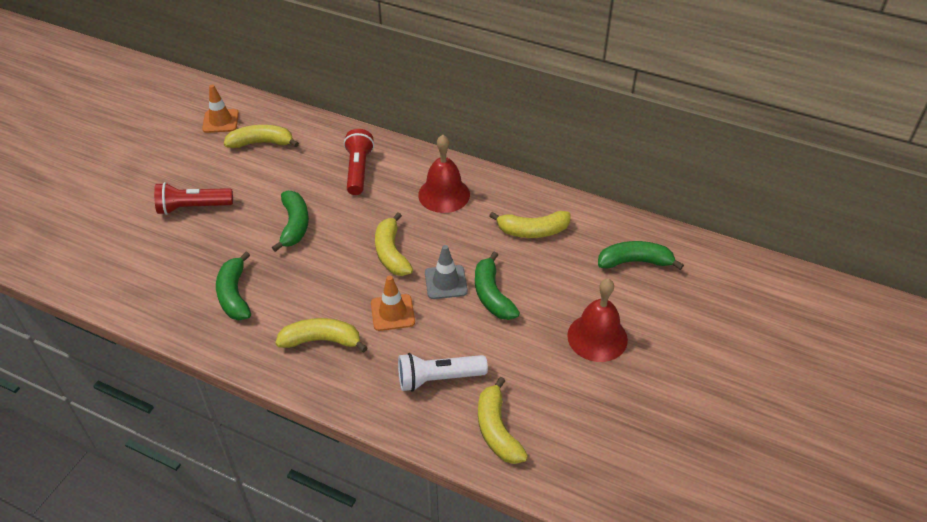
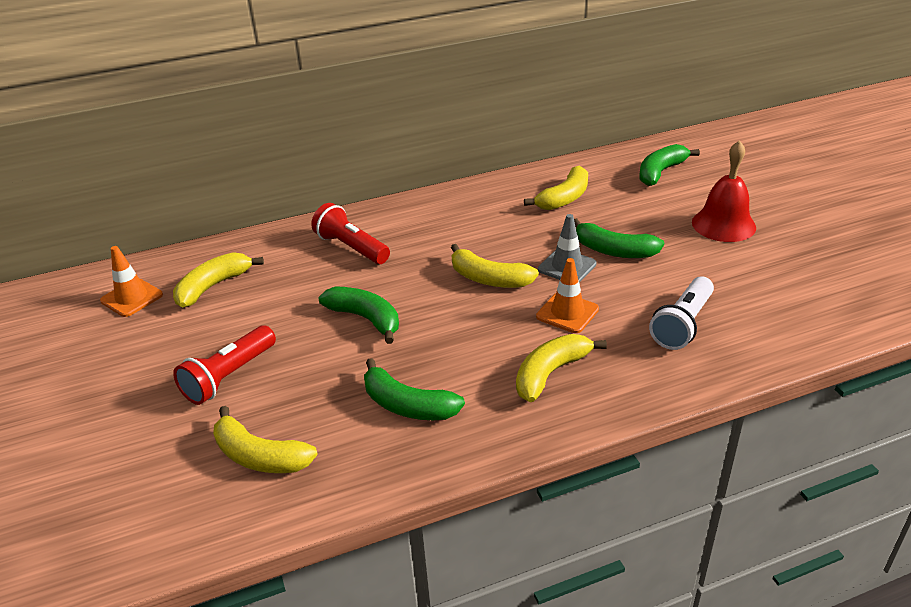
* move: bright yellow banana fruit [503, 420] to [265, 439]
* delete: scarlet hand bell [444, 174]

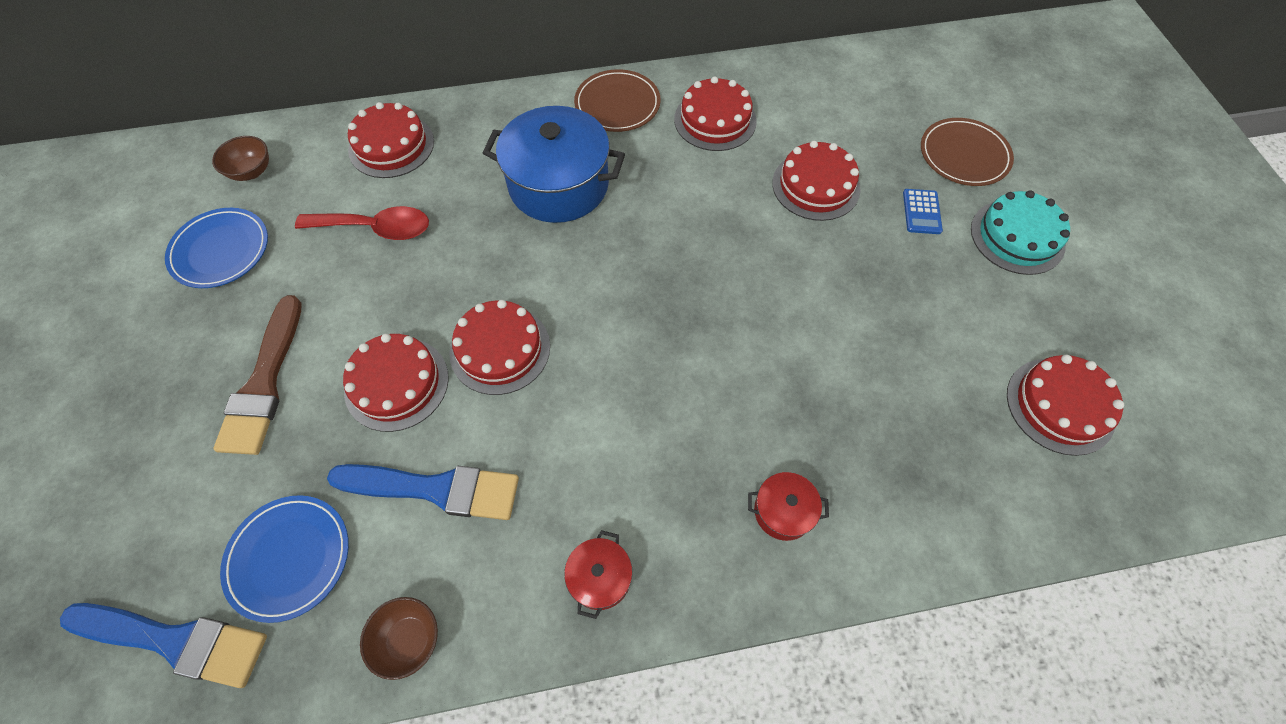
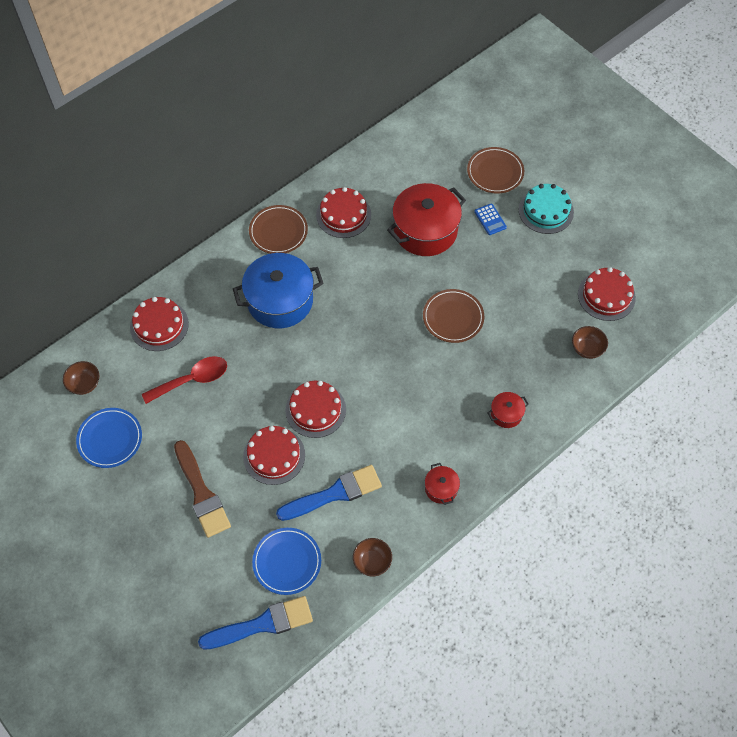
* replace: scarlet layer cake [816, 181] to scarlet cooking pot [426, 219]
* insert: russet dinner plate [453, 316]
* insert: russet bowl [590, 342]

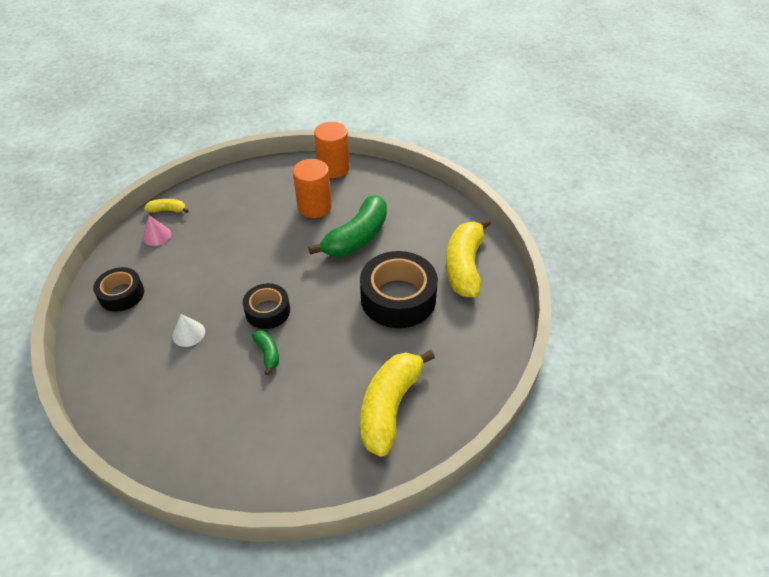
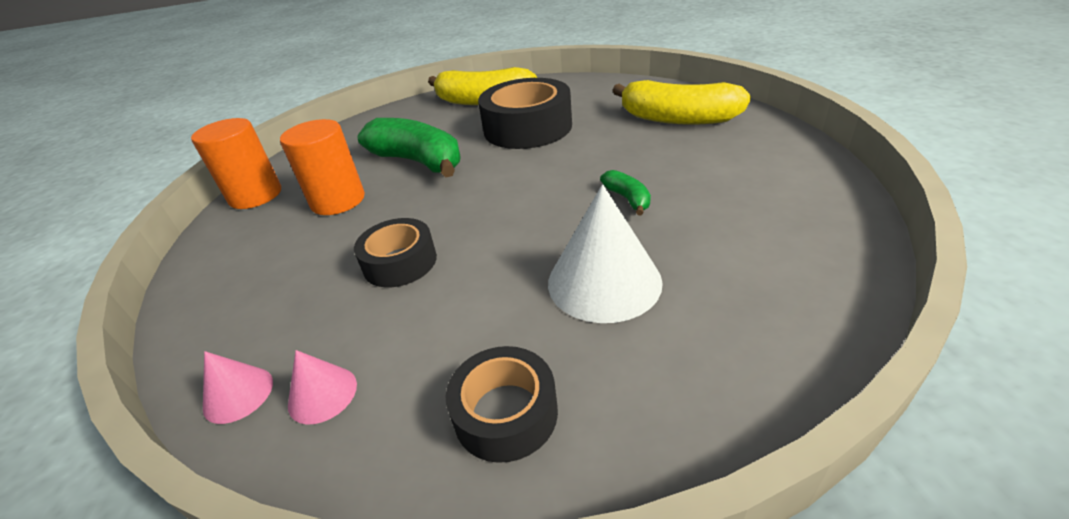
* replace: bright yellow banana fruit [166, 206] to rosy cone [238, 387]
* move: ebony sticky tape [266, 306] to [395, 252]
* resize: pure white cone [188, 330] = [605, 253] x1.96
* rotate: emerald banana fruit [265, 352] = [625, 192] 90 degrees clockwise

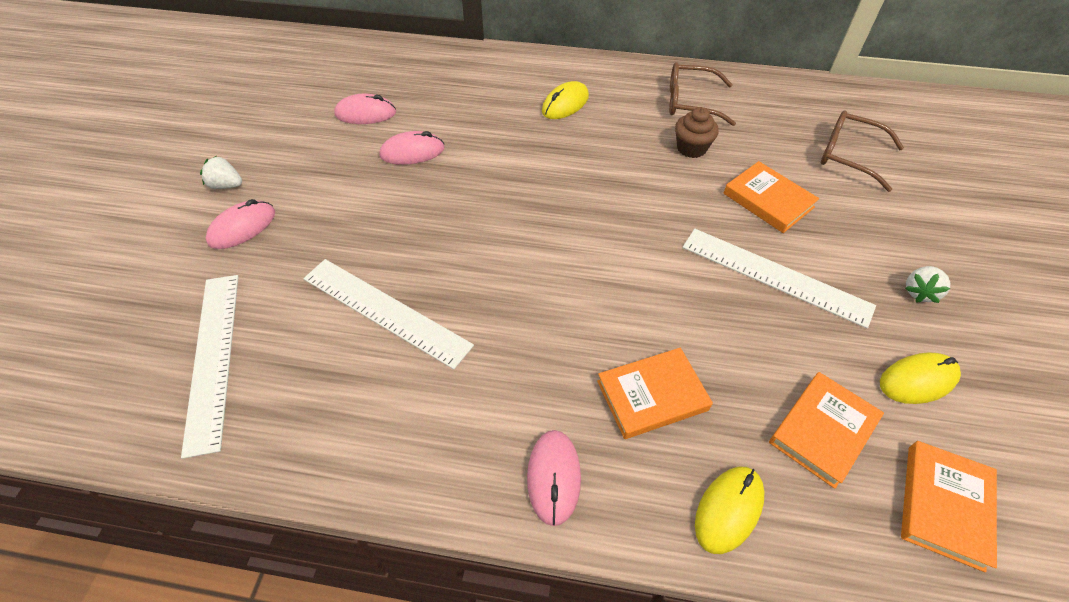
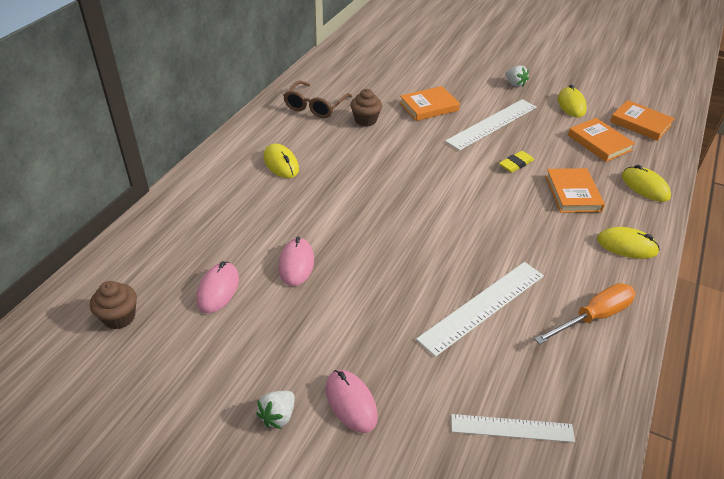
* insert: russet fairy cake [113, 305]
* resize: pure white measuring stick [210, 367] = [513, 428] x0.64
* insert: bright yellow pencil eraser [516, 162]
* insert: bright orange flat screwdriver [585, 313]
* recolor: rosy computer mouse [554, 478] to bright yellow computer mouse [628, 243]
* delete: russet glasses [862, 151]

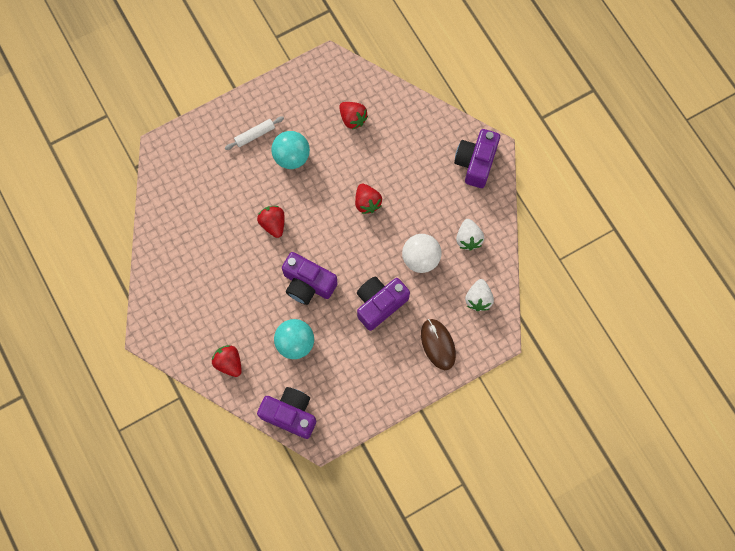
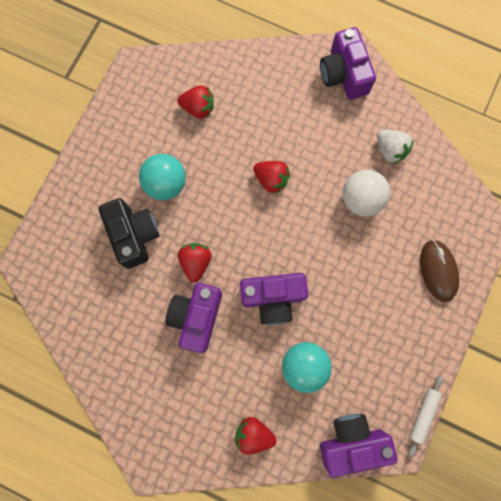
* insert: ebony camera [129, 233]
* move: royal purple camera [383, 304] to [193, 318]
* rotate: scarlet toy strawberry [271, 222] = [194, 262] 60 degrees clockwise
* move: pure white dough roller [254, 133] to [425, 416]
* rotate: russet computer mouse [438, 344] = [439, 271] 45 degrees clockwise
* delete: pure white toy strawberry [479, 295]

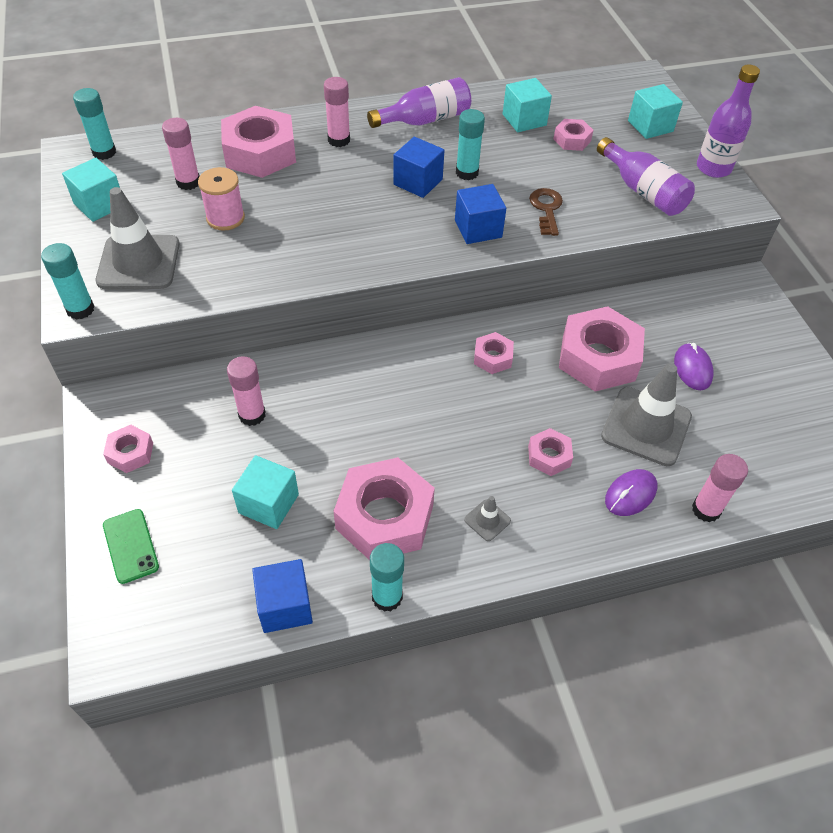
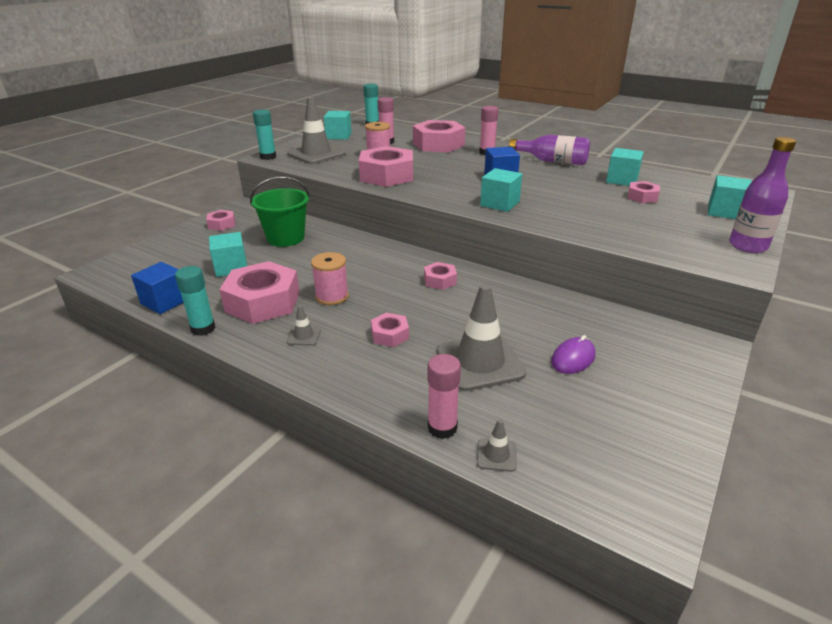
* replace: rosy glue [246, 391] to emerald pail [280, 211]
* insert: rosy bobbin [330, 278]
* move: rosy hex nut [602, 349] to [386, 166]
* insert: grey traffic cone [497, 445]
* recolor: blue solid cube [480, 214] to teal solid cube [501, 190]
* delete: emerald smartphone [131, 546]
* delete: teal glue [470, 144]
* delete: russet latchkey [546, 212]
* delete: royal purple drink bottle [646, 176]
* delete: royal purple computer mouse [631, 492]

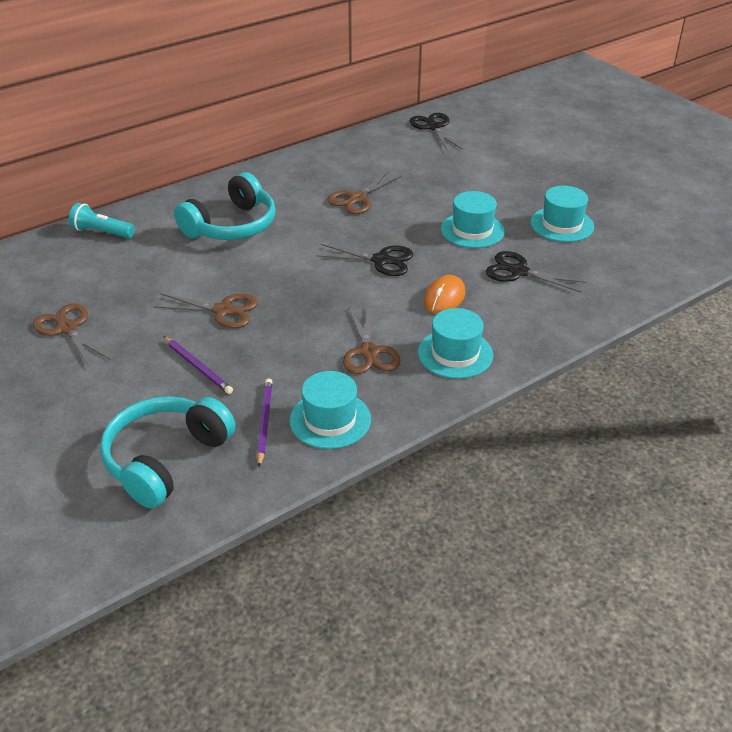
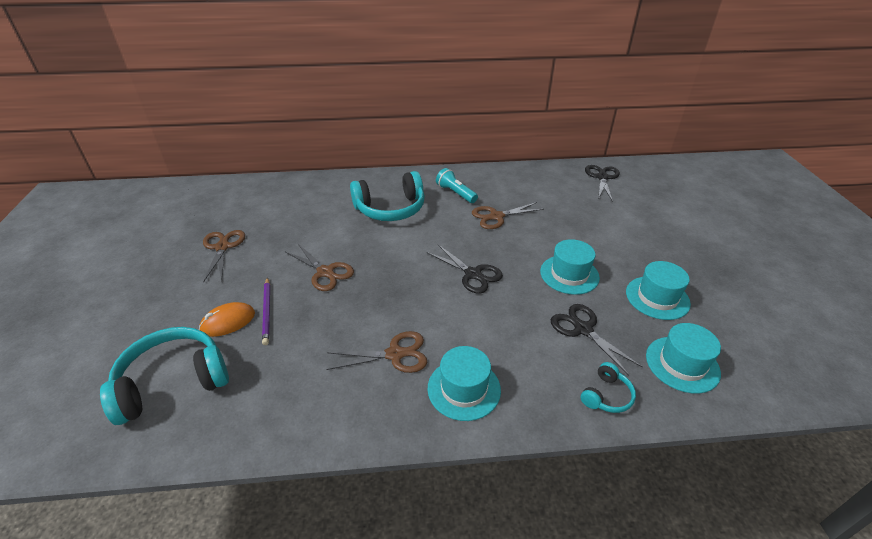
* move: bright orange computer mouse [444, 294] to [227, 319]
* rotate: russet pair of scissors [372, 340] = [376, 352] 120 degrees counterclockwise
* move: teal flashlight [102, 220] to [457, 185]
* insert: teal headset [608, 387]
* move: teal top hat [330, 410] to [683, 358]
* delete: royal purple pencil [264, 422]

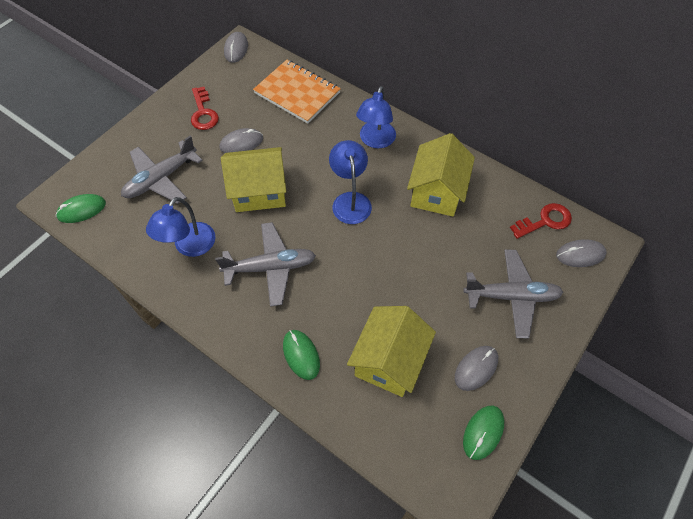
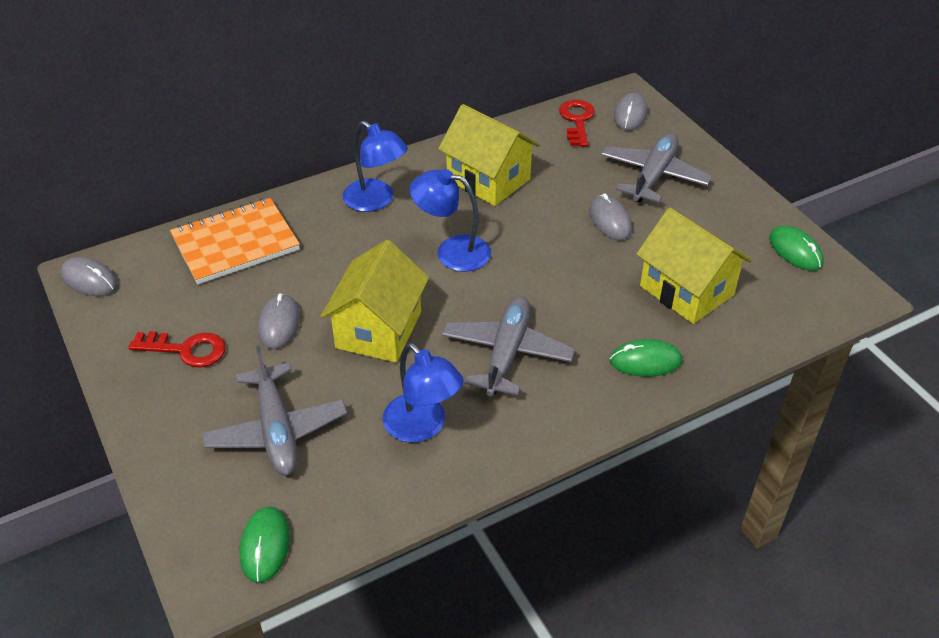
* move: grey computer mouse [476, 368] to [610, 216]

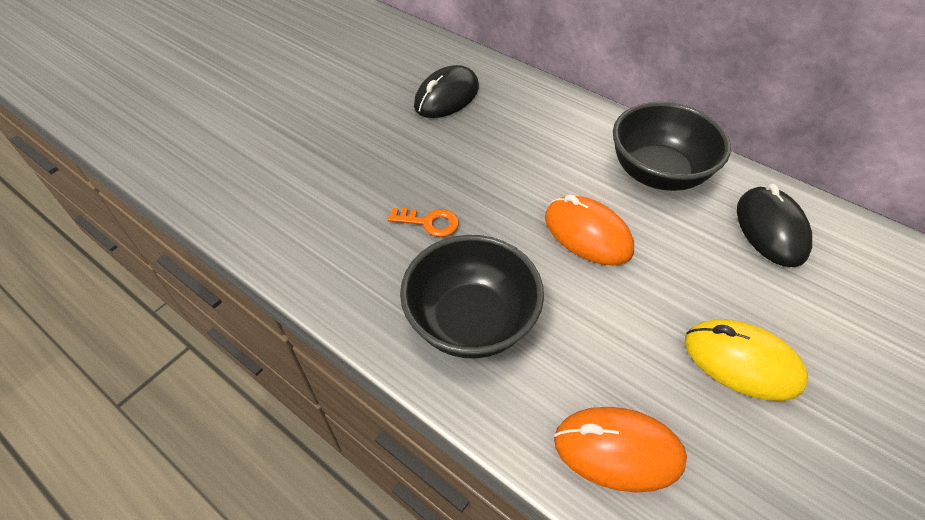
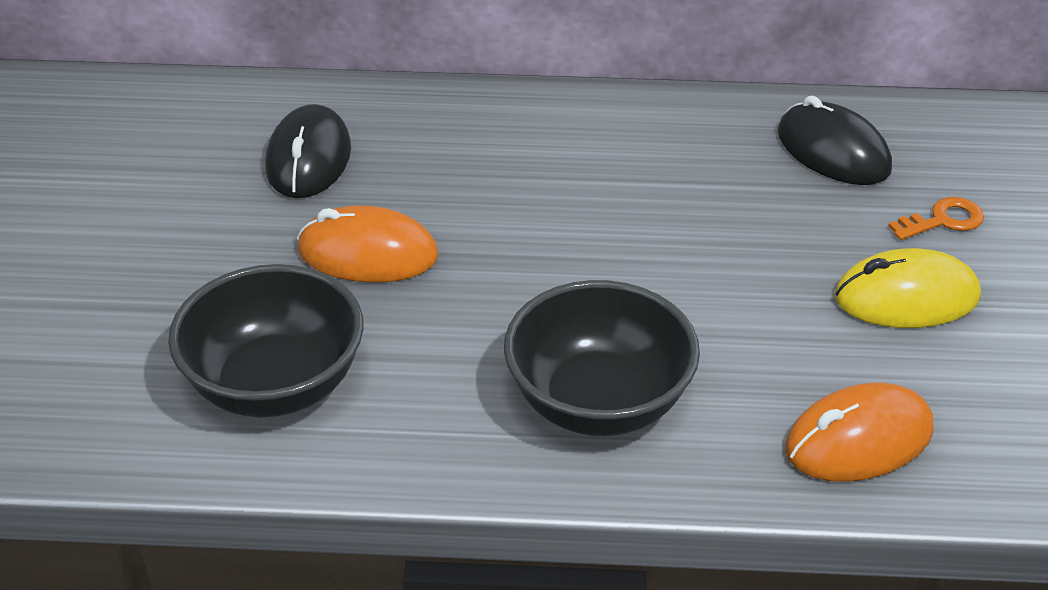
* move: ebony bowl [672, 146] to [266, 341]
* move: bright orange computer mouse [589, 229] to [367, 244]
* move: bright orange latchkey [423, 222] to [936, 218]

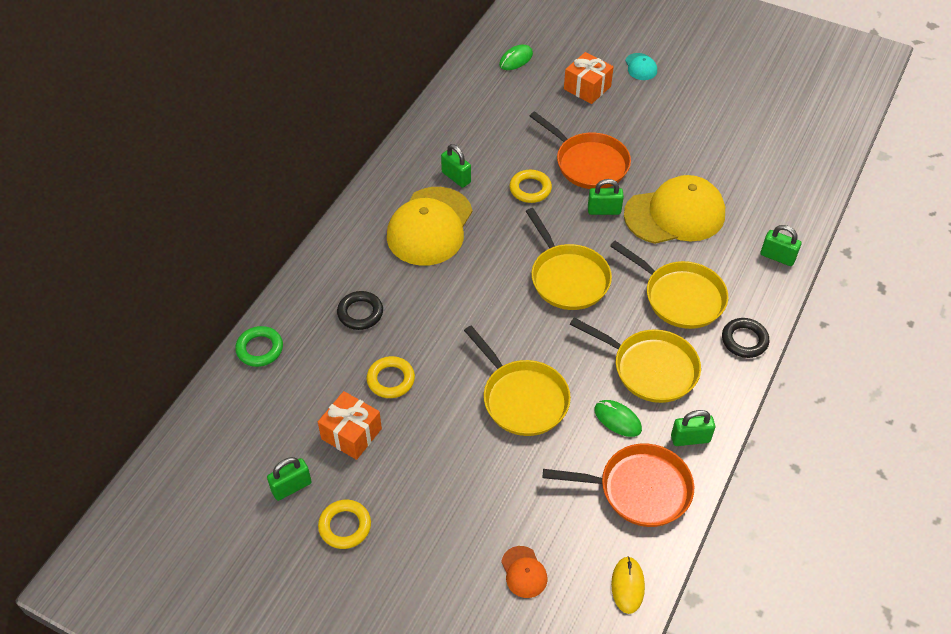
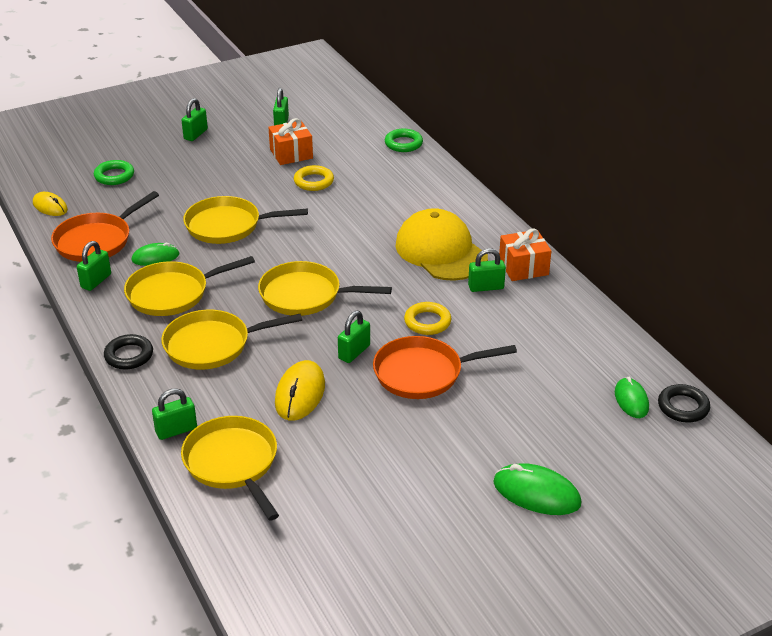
* replace: bright orange baseball cap [524, 572] to emerald ring [114, 172]
* insert: emerald small lock [194, 119]
* insert: bright yellow pan [230, 468]
* replace: bright yellow baseball cap [674, 209] to bright yellow computer mouse [300, 390]
* replace: teal baseball cap [641, 66] to emerald computer mouse [537, 489]
* move: bright orange wrapped gift [589, 78] to [525, 254]
* move: ebony ring [360, 310] to [684, 403]
* delete: bright yellow ring [344, 524]

